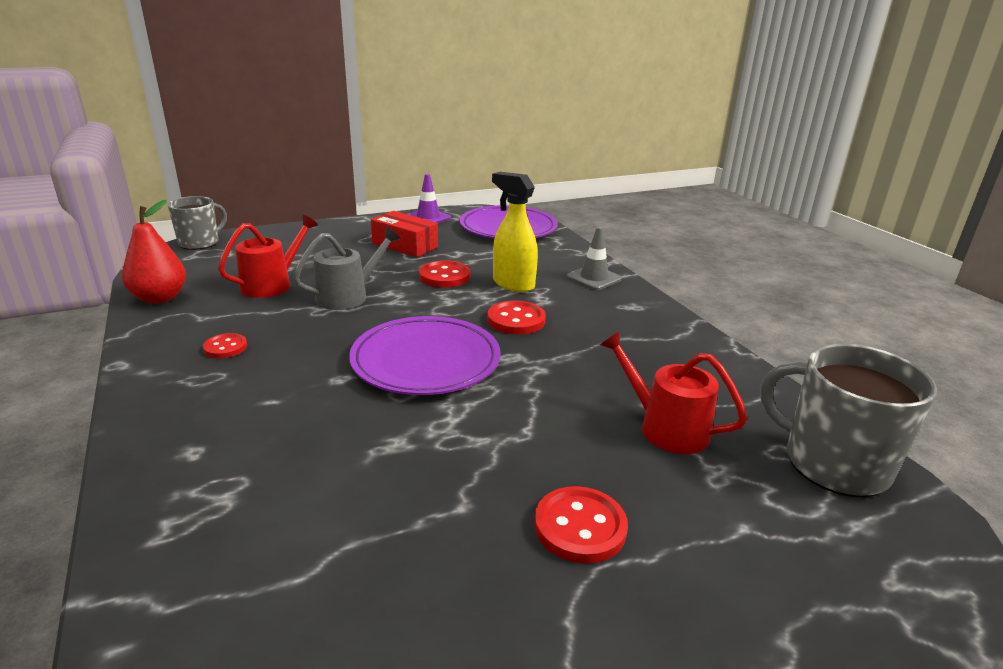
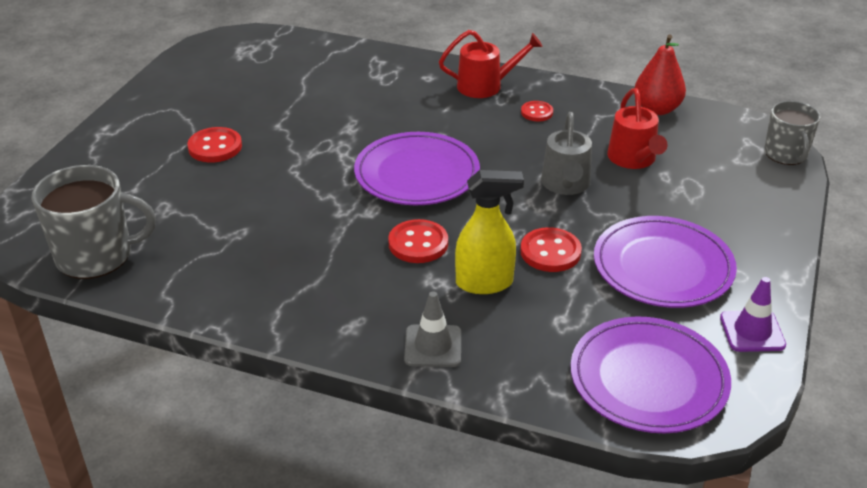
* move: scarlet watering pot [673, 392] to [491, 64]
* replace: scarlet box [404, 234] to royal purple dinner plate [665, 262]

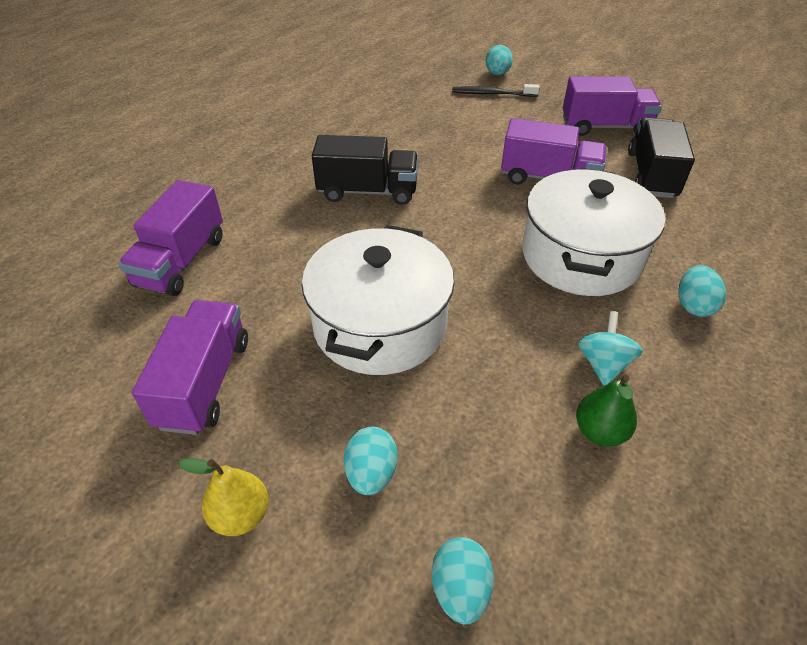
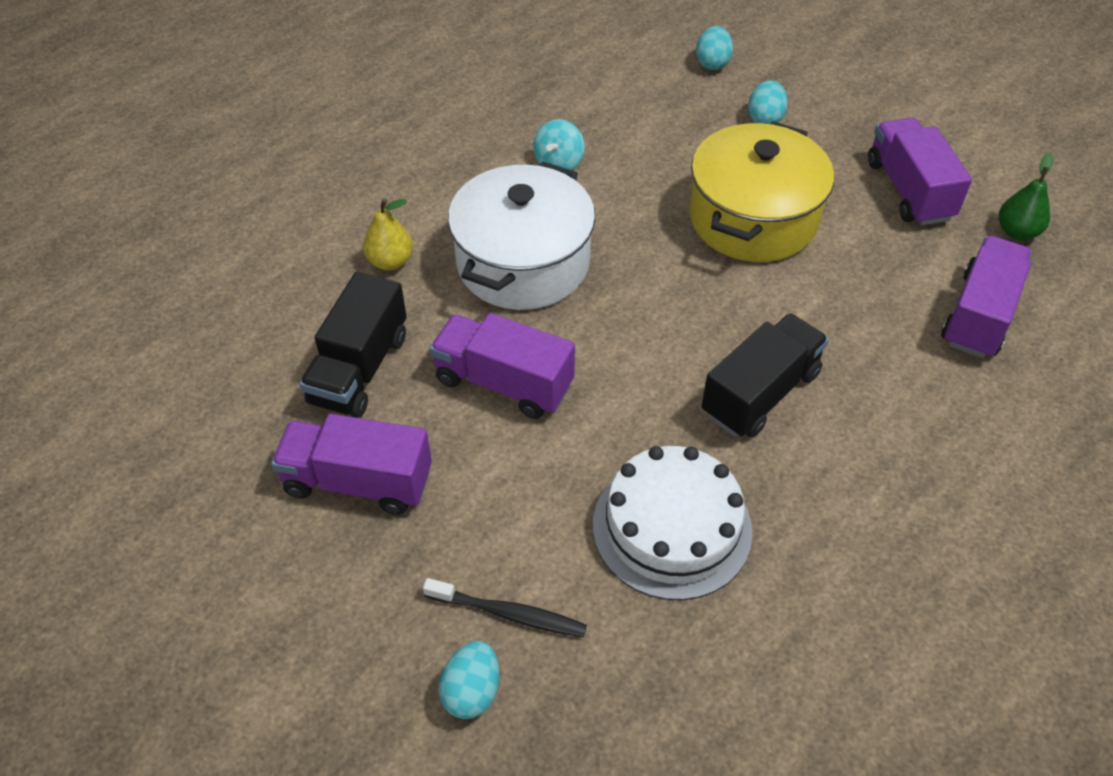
* move: bright yellow pear [223, 497] to [388, 234]
* insert: pure white layer cake [673, 523]
* recolor: pure white cooking pot [378, 300] to bright yellow cooking pot [761, 191]
* rotate: ebony toy truck [365, 170] = [765, 375] 120 degrees clockwise
* rotate: royal purple toy truck [190, 367] = [920, 172] 150 degrees clockwise
* move: emerald pear [606, 410] to [1026, 196]
* delete: teal egg [702, 291]

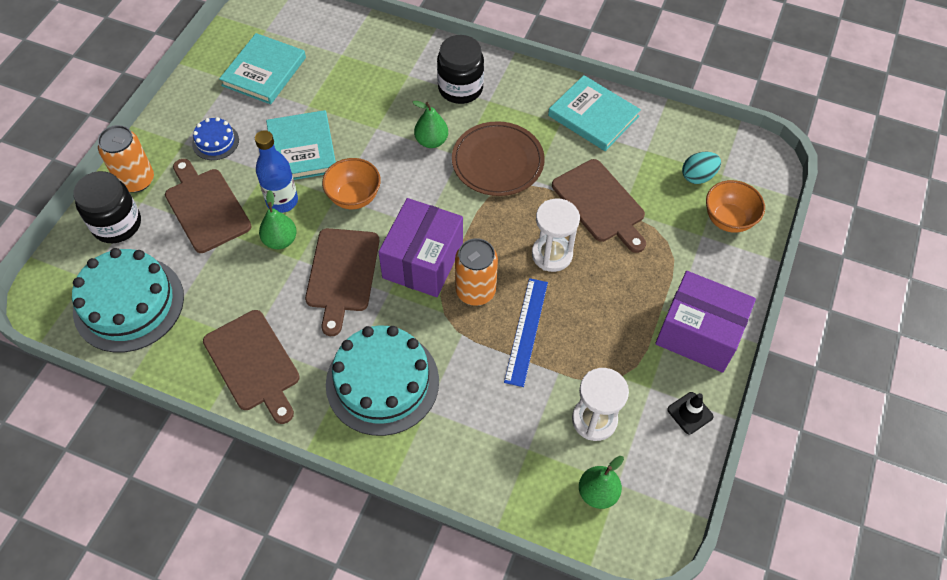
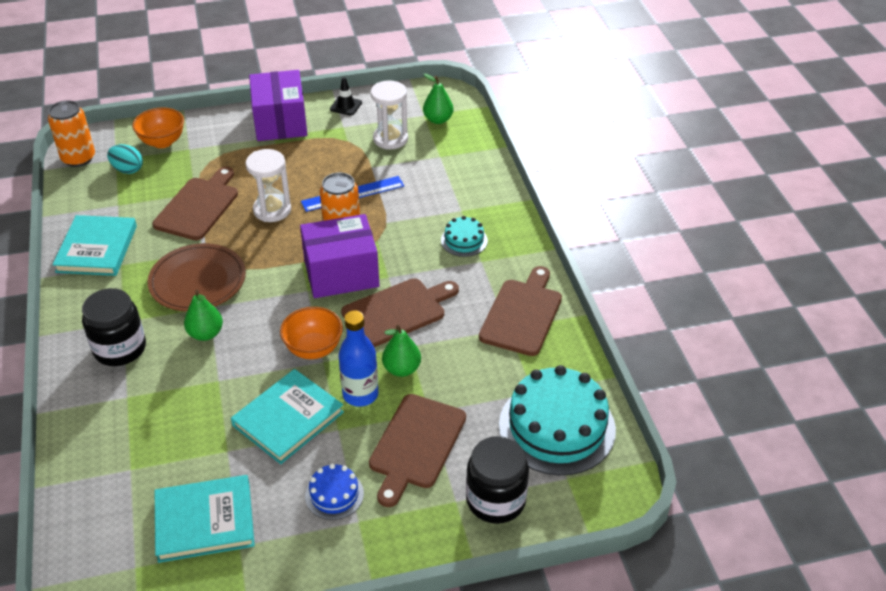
* move: bright orange soda can [126, 159] to [71, 133]
* resize: teal layer cake [382, 381] = [464, 236] x0.48

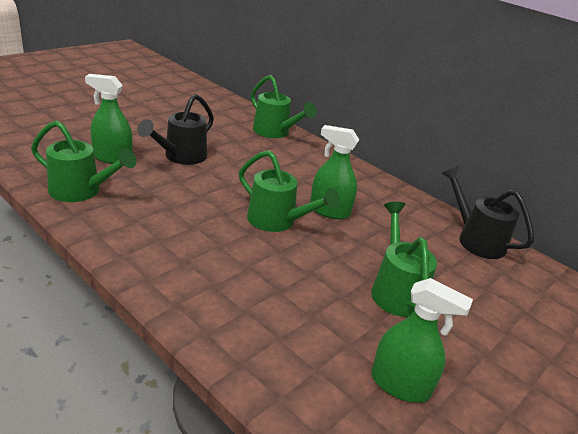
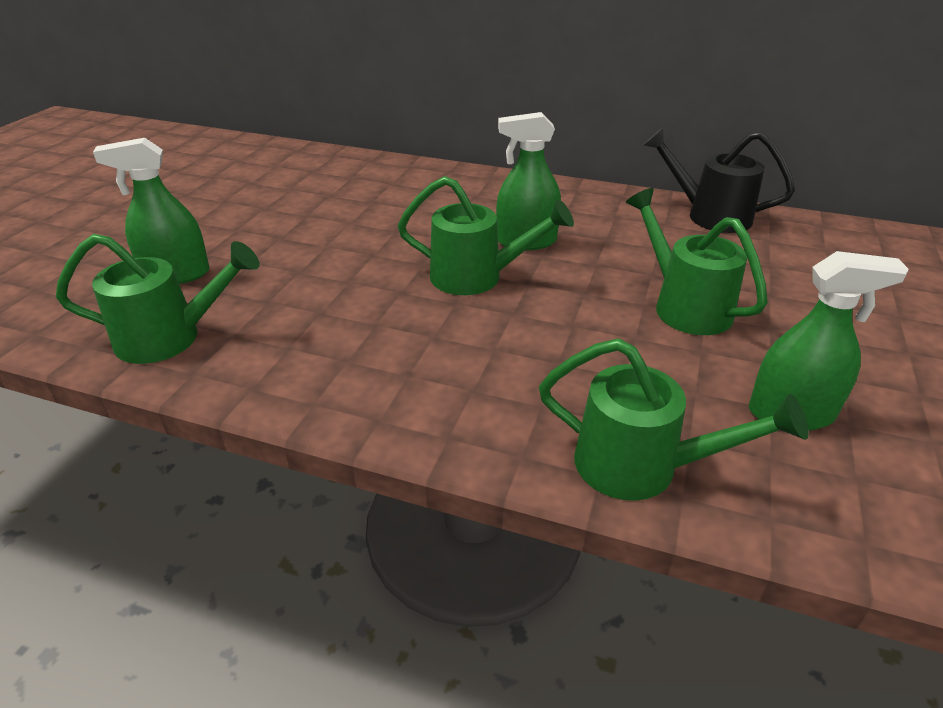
* move: emerald watering pot [284, 106] to [674, 419]
* delete: ebony watering pot [175, 129]

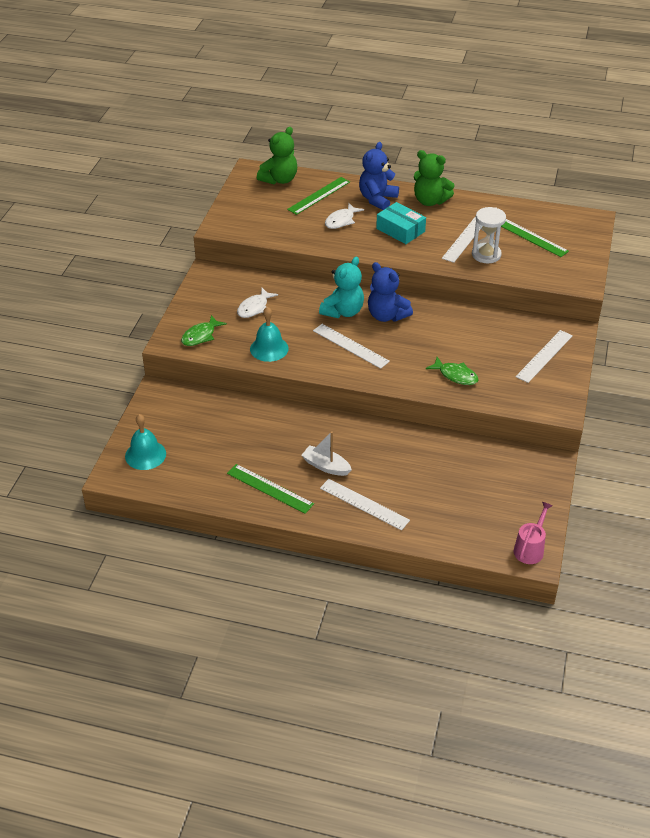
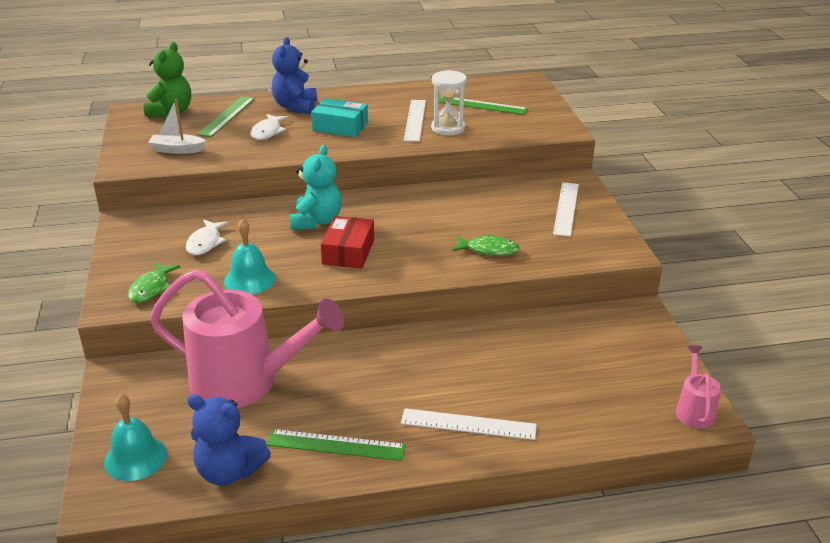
* move: pure white toy boat [326, 453] to [177, 126]
* insert: rosy watering pot [247, 338]
* move: blue stuffed bear [390, 292] to [229, 440]
* replace: pure white measuring stick [351, 346] to scarlet box [347, 242]
* delete: emerald stuffed bear [434, 178]

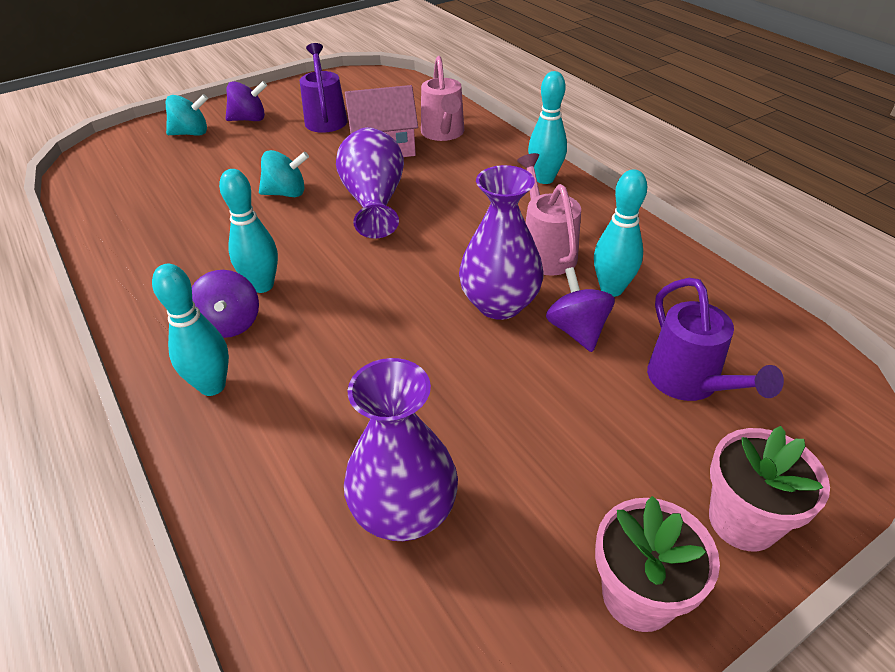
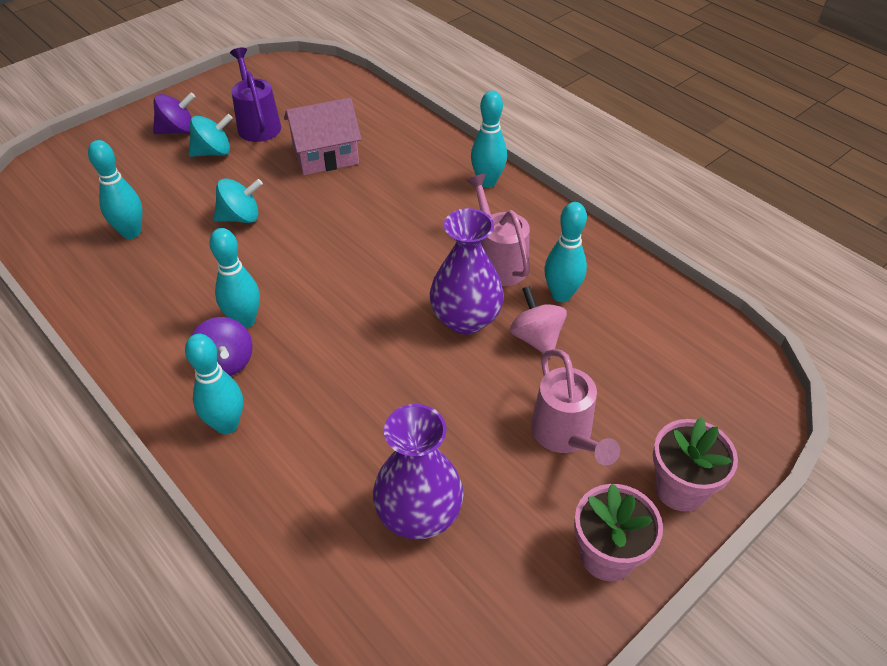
* insert: teal bowling pin [115, 189]
* move: teal spinning top [187, 114] to [211, 135]
* recolor: royal purple spinning top [580, 309] to rosy spinning top [538, 322]
* move: rosy watering pot [442, 98] to [575, 407]
* delete: royal purple tall vase [370, 183]
* delete: royal purple watering pot [715, 339]

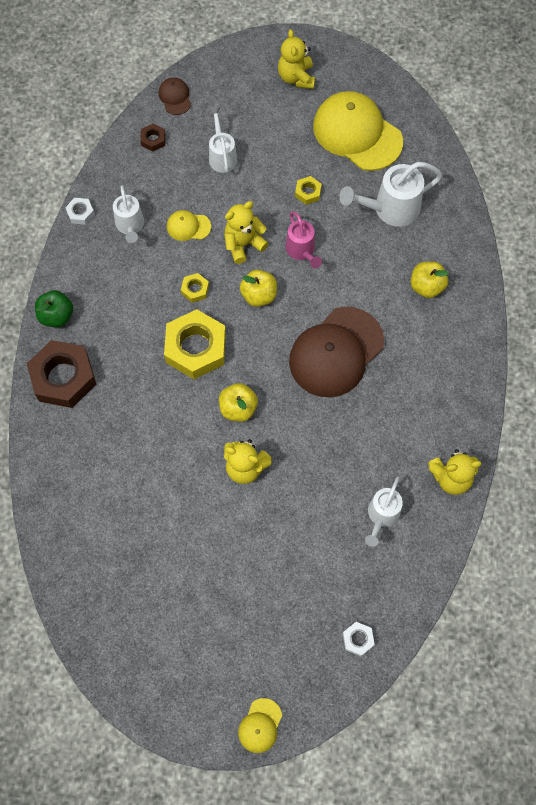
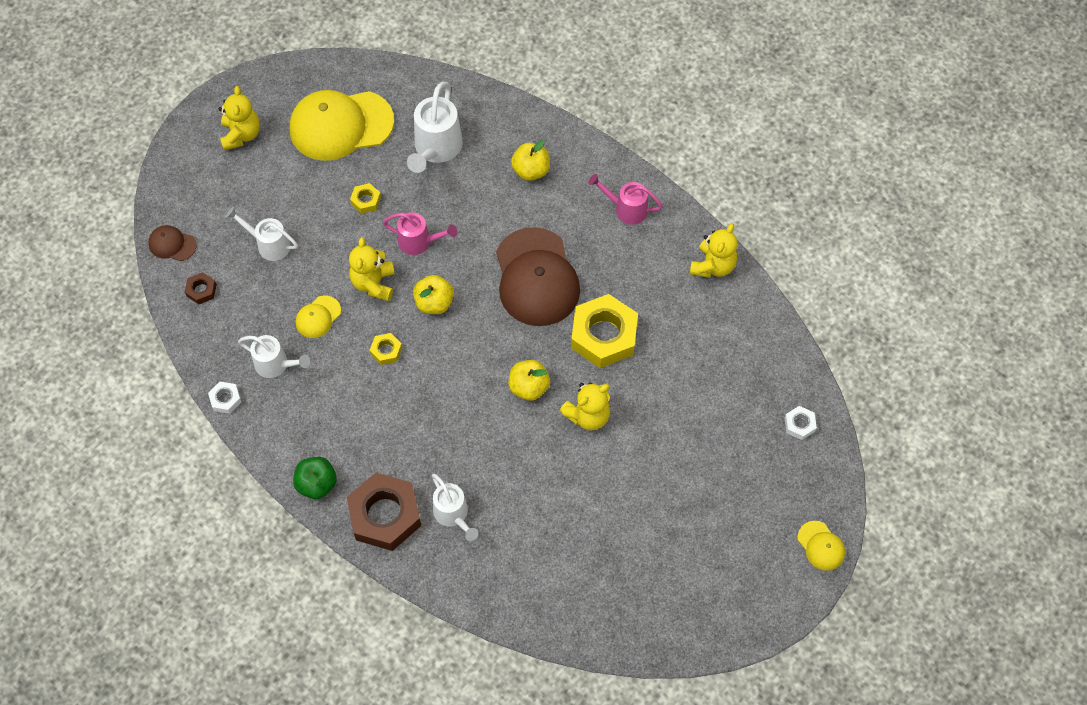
* rotate: bright yellow stuffed bear [296, 59] = [239, 118] 120 degrees counterclockwise
* move: pure white watering pot [384, 512] to [455, 507]
* move: bright yellow hex nut [195, 344] to [604, 331]
* insert: rosy watering pot [625, 199]

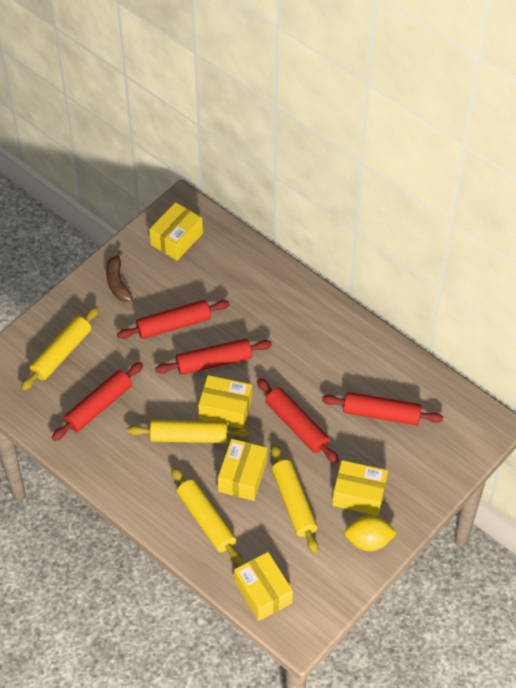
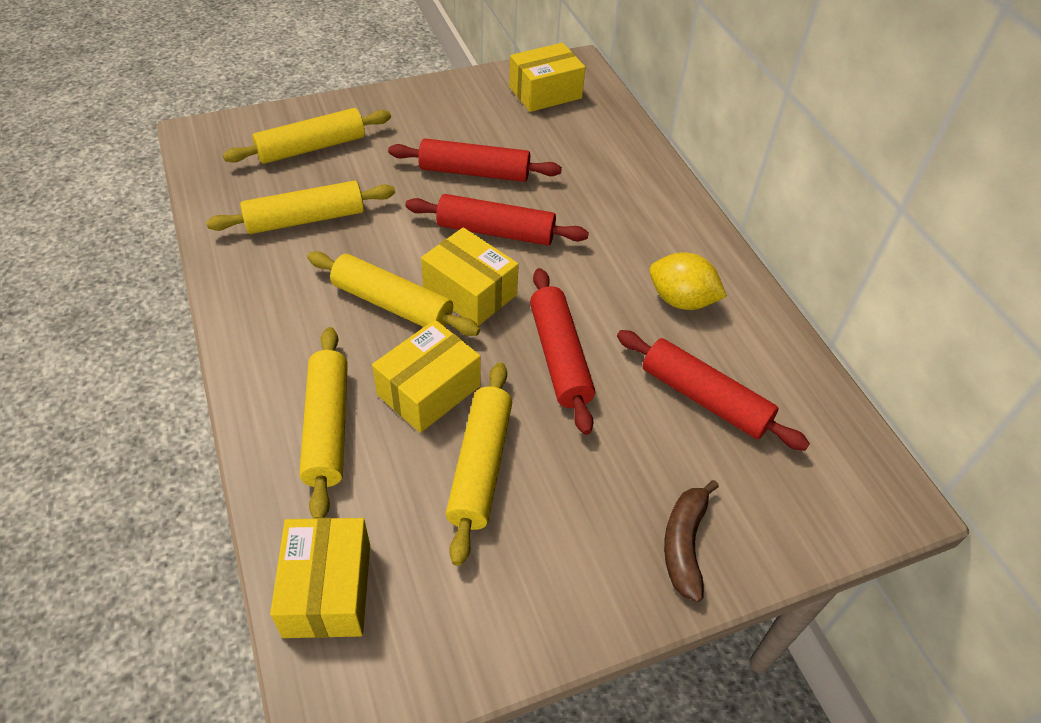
* recolor: scarlet dough roller [97, 401] to bright yellow dough roller [300, 207]
* move: bright yellow toy lemon [371, 533] to [688, 281]
* move: russet banana fruit [119, 276] to [691, 541]
* delete: bright yellow box [360, 488]

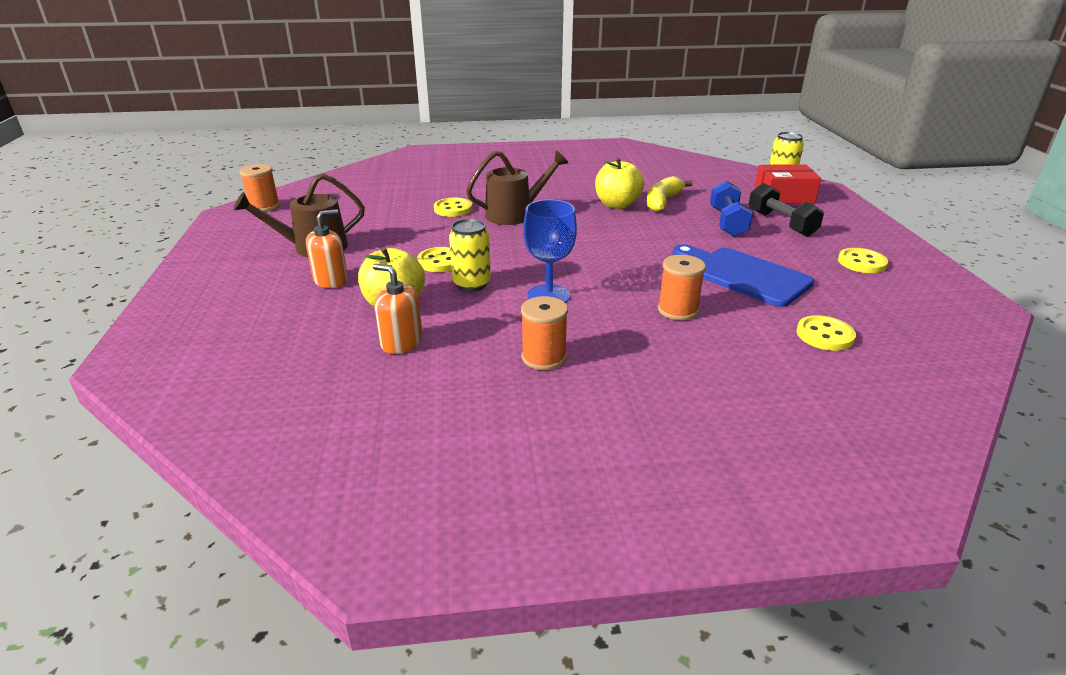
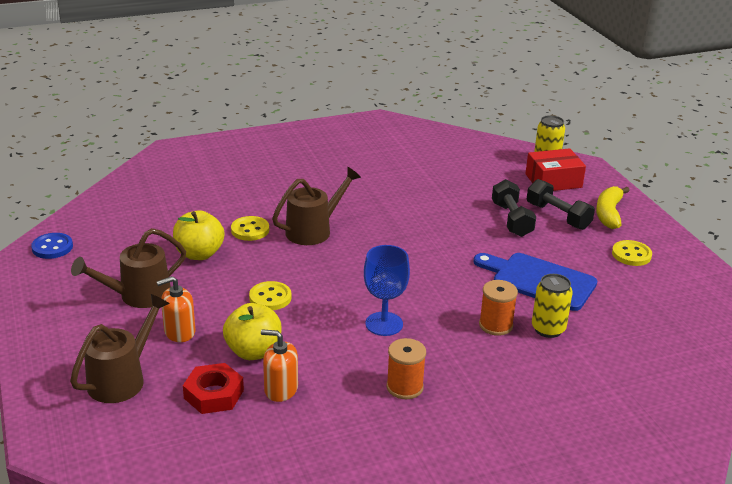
* replace: bright orange bobbin [260, 188] to blue sewing button [52, 246]
* insert: russet watering pot [120, 348]
* rotate: bright orange pump bottle [327, 248] = [176, 309] 150 degrees counterclockwise
* move: bright yellow apple fruit [619, 183] to [198, 235]
* insert: scarlet hex nut [213, 388]
* recolor: blue free weight [731, 209] to ebony free weight [514, 208]
* move: bright yellow soda can [470, 255] to [552, 306]
* move: bright yellow banana fruit [670, 194] to [613, 207]
* delete: bright yellow sewing button [826, 333]

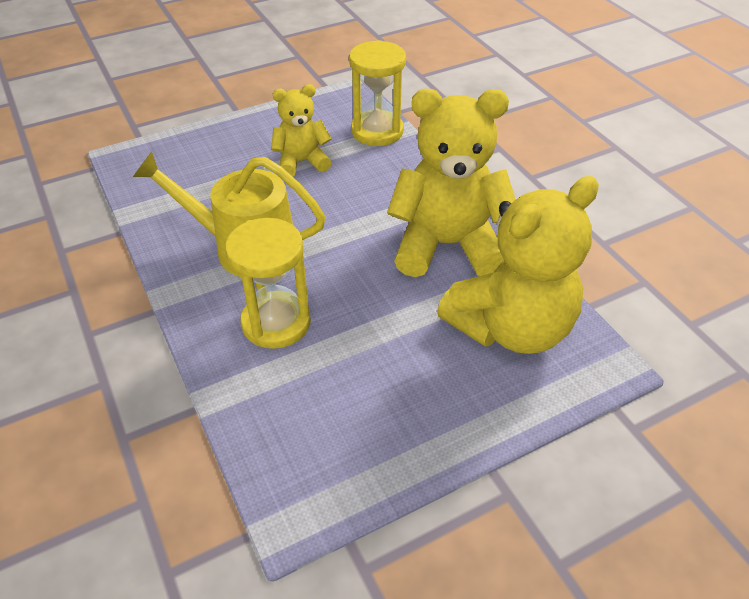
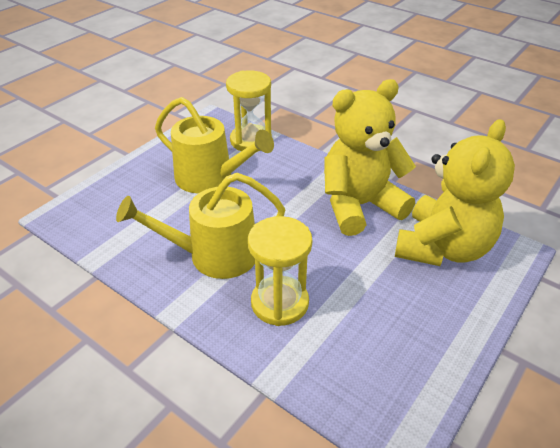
* replace: bright yellow stuffed bear [301, 130] to bright yellow watering pot [214, 145]

